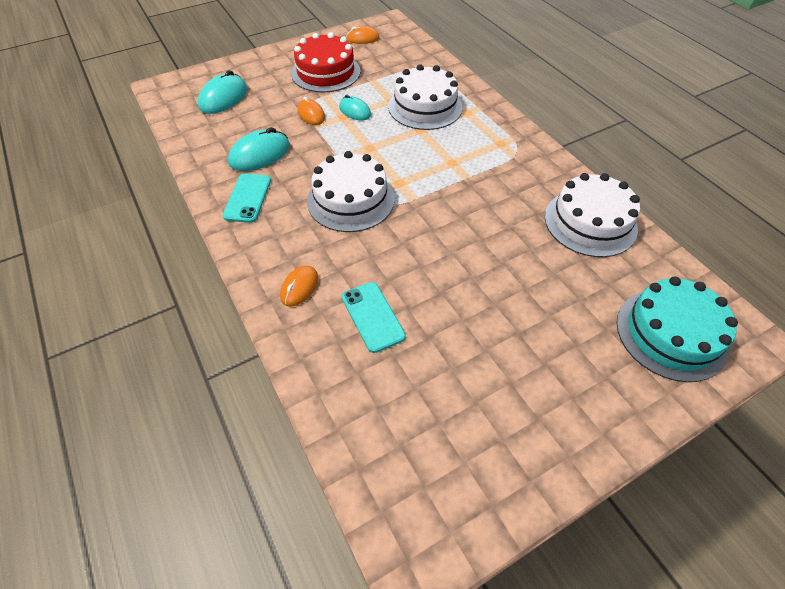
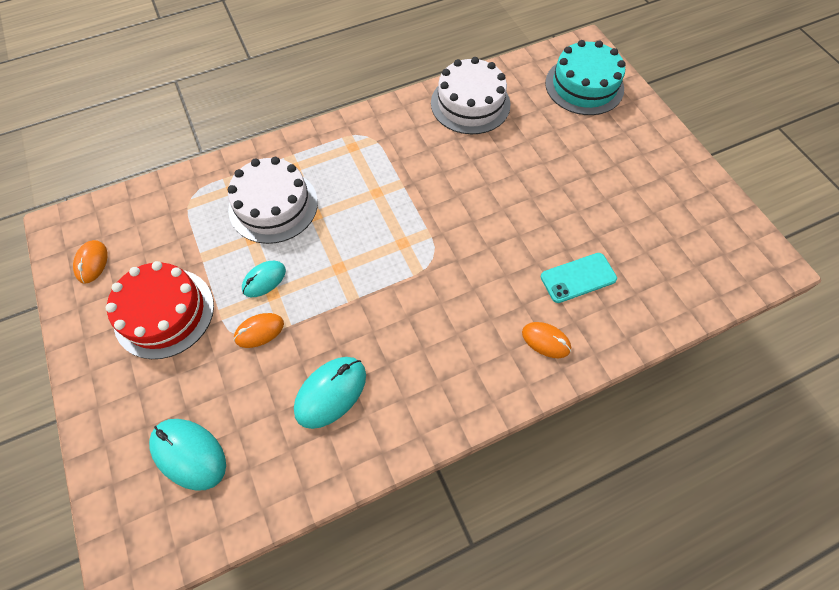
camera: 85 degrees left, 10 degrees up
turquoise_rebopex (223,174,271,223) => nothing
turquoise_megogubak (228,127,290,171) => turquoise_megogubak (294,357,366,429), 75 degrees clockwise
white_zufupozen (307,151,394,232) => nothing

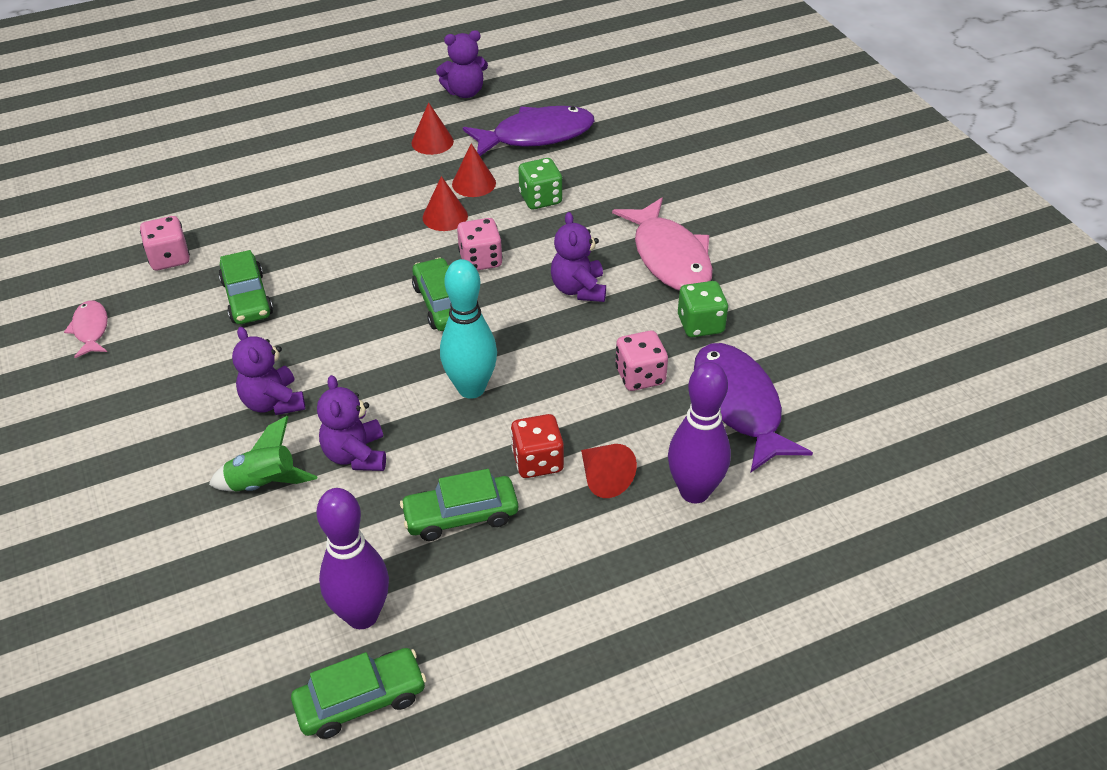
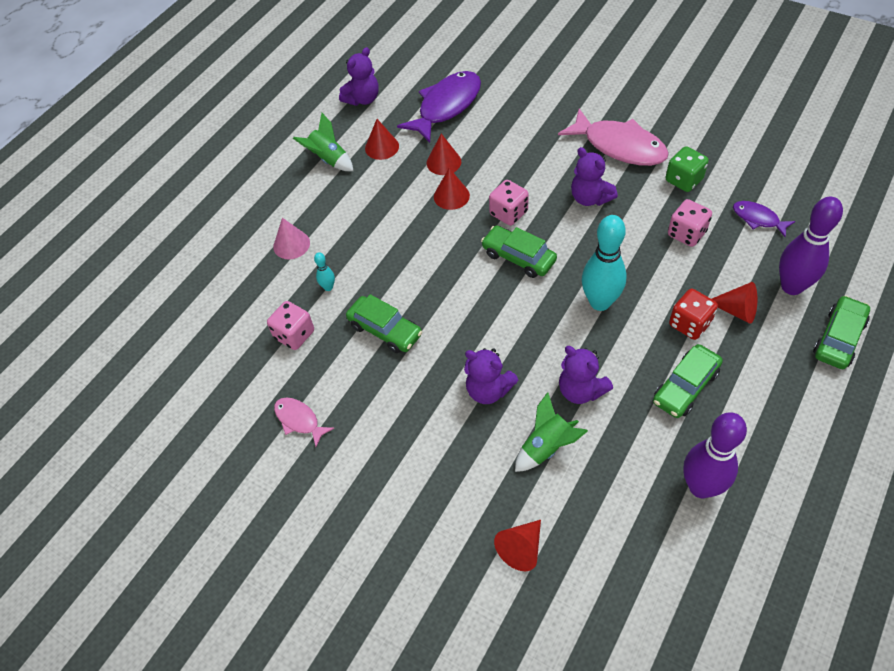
camera: 30 degrees left, 10 degrees up
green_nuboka (291,648,426,739) => green_nuboka (813,295,870,369), shifted
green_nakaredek (518,158,562,209) => nothing
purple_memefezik (694,343,813,473) => purple_memefezik (733,201,795,237), x0.51
nothing => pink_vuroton (273,218,310,259)
nothing => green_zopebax (293,113,354,171)
nothing => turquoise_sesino (314,252,335,291)
nothing => red_vuroton (494,520,541,571)

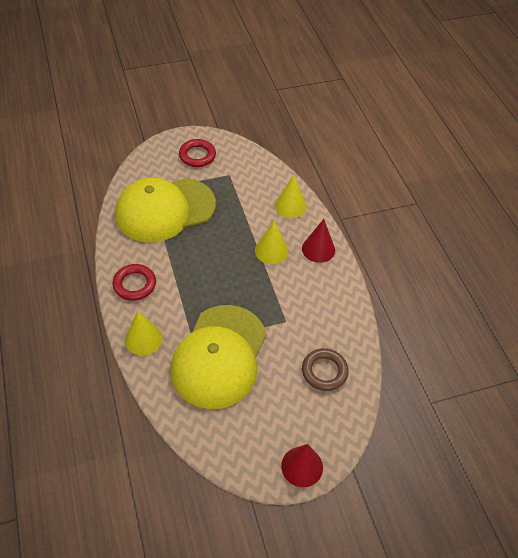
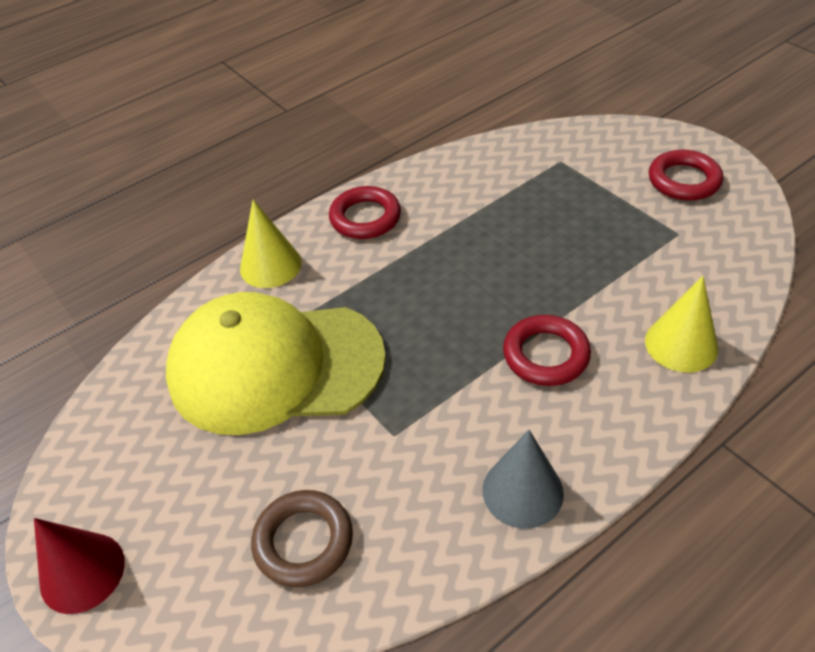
camera: 75 degrees right, 5 degrees down
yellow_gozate (115,178,216,242) => nothing
yellow_vuroton (255,221,288,264) => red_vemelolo (503,315,591,386)
red_vuroton (302,219,335,263) => nothing
nothing => grey_vuroton (482,430,564,529)

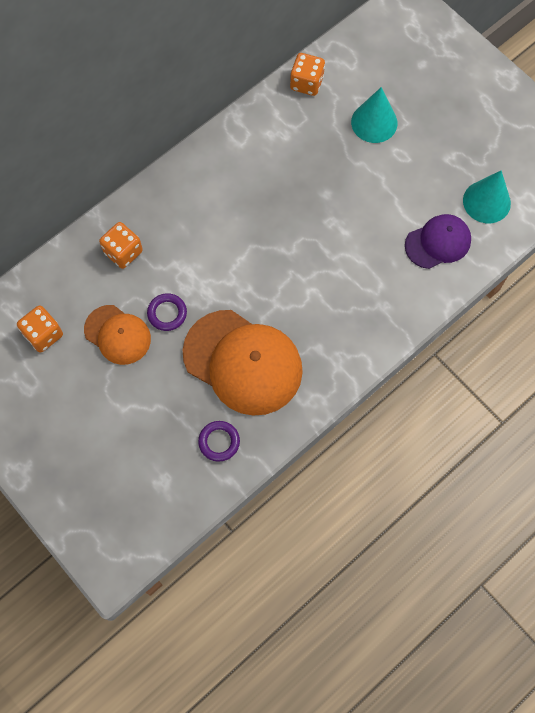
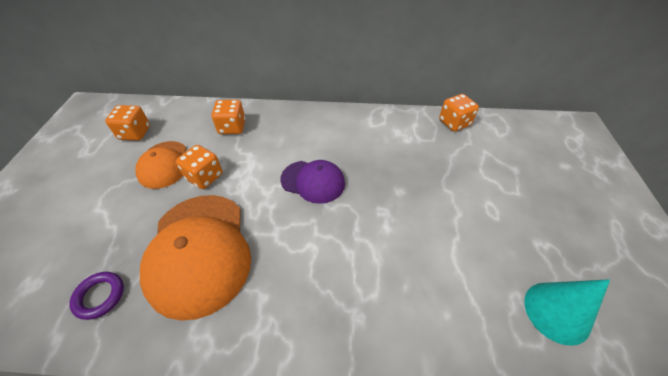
camera: 45 degrees right, 20 degrees down
purple_vemelolo (147,293,187,331) => orange_nakaredek (176,145,223,189)
turquoise_vuroton (351,87,398,143) => nothing
purple_gozate (405,214,471,269) => purple_gozate (280,160,345,204), shifted

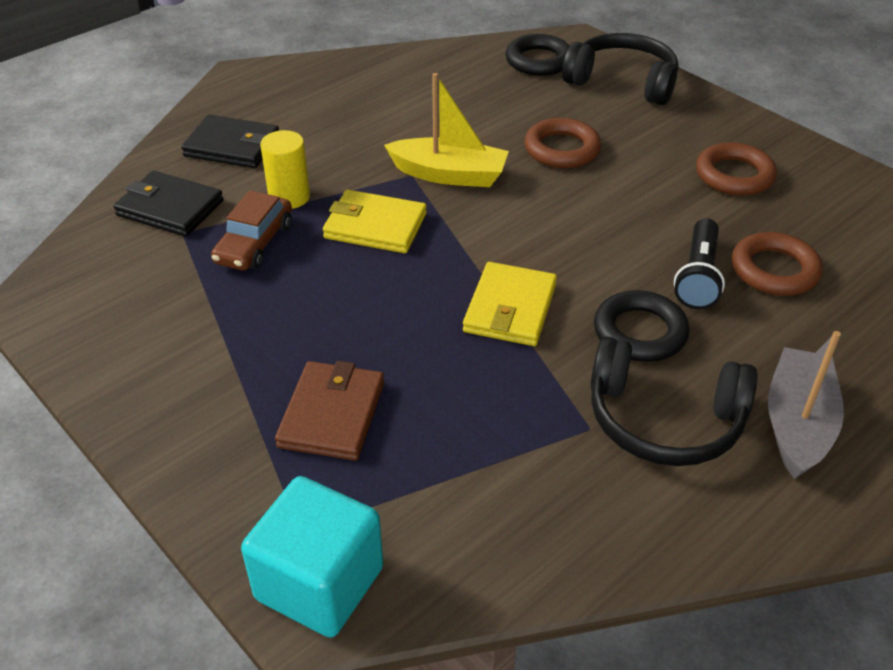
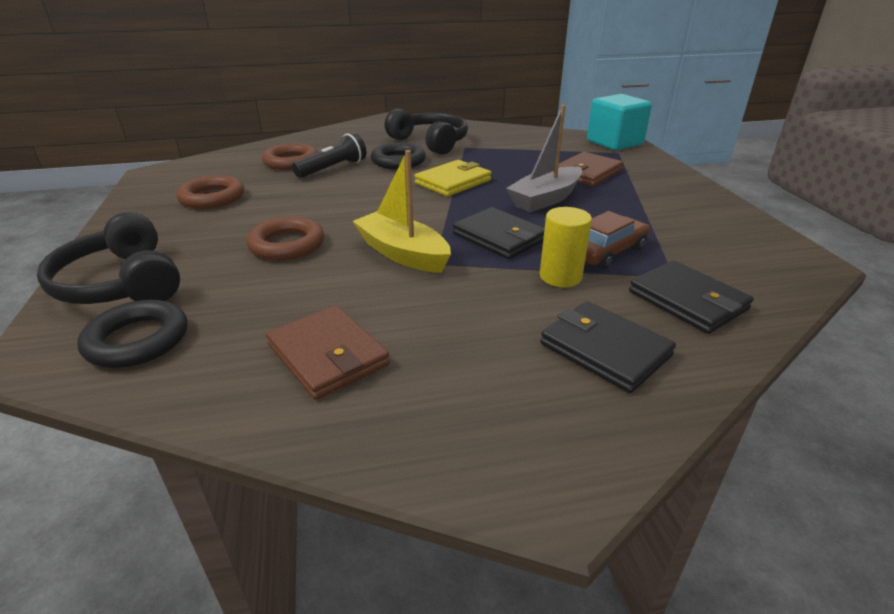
camera: 150 degrees left, 10 degrees down
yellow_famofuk (323,190,427,253) => black_famofuk (453,207,545,259)
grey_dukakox (768,331,844,479) => grey_dukakox (506,105,582,212), shifted
nothing => brown_famofuk (266,305,390,400)

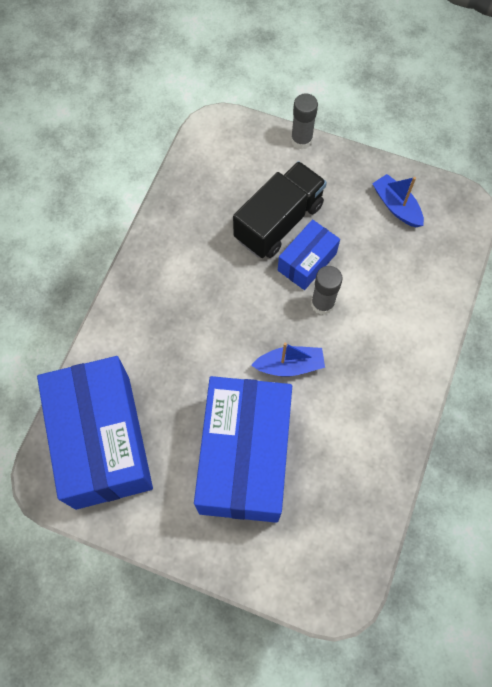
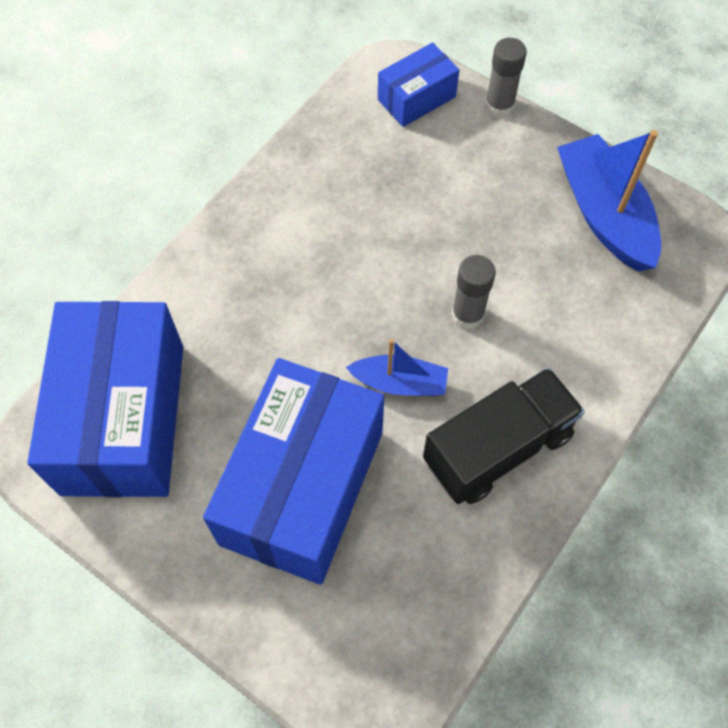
camera: 15 degrees right, 5 degrees down
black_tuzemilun (233,161,327,258) => black_tuzemilun (423,368,585,504), shifted
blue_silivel (278,219,340,290) => blue_silivel (378,43,459,127), shifted
blue_dukakox (372,174,424,227) => blue_dukakox (557,130,661,272), x1.75

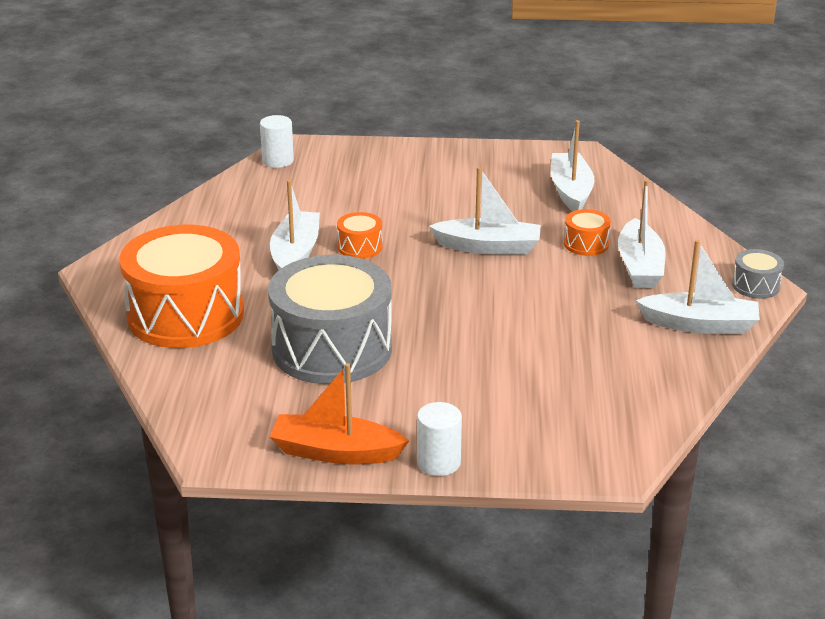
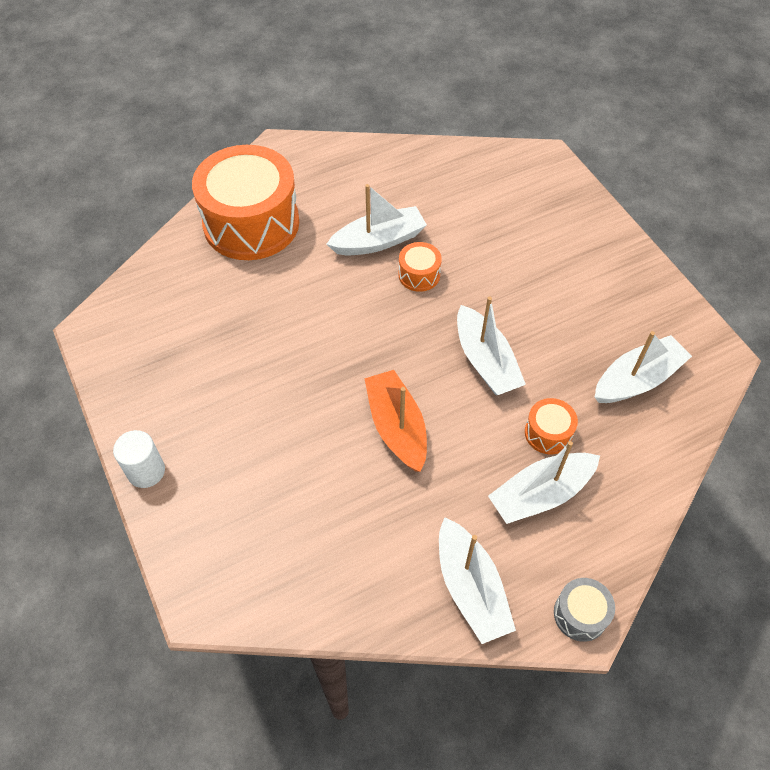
camera: 60 degrees right, 25 degrees up
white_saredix (260,115,294,168) => nothing
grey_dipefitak (268,255,392,384) => nothing
orange_dukakox (269,363,409,464) => orange_dukakox (364,370,427,472), shifted

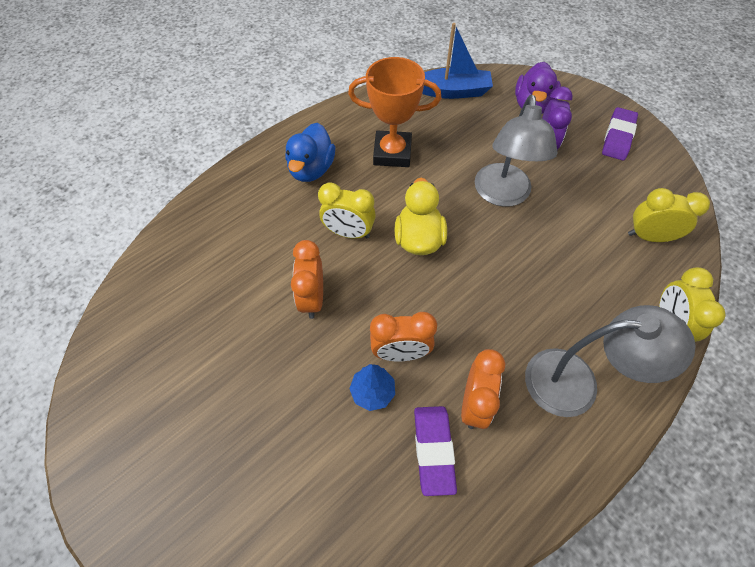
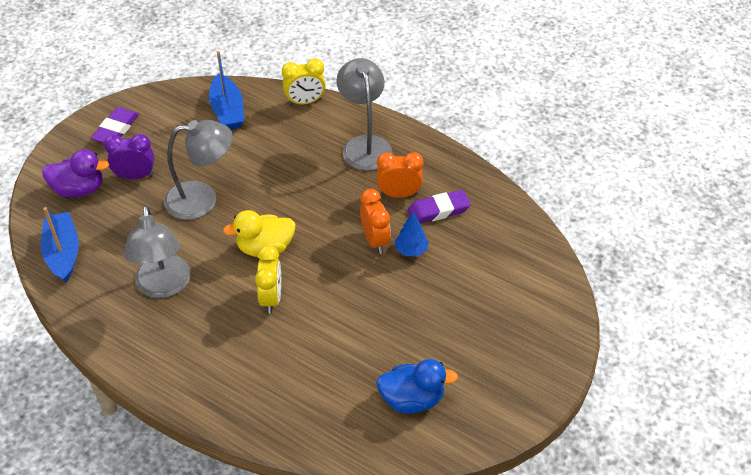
camera: 105 degrees left, 10 degrees down
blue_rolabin (285,123,335,182) => blue_rolabin (376,359,458,414), shifted
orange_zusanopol (291,240,323,319) => nothing
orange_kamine (348,57,441,167) => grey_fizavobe (124,205,191,298)
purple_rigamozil (602,107,638,161) => purple_rigamozil (91,107,139,143), 75 degrees counterclockwise
yellow_zusanopol (628,188,710,242) => blue_dukakox (209,51,244,130)

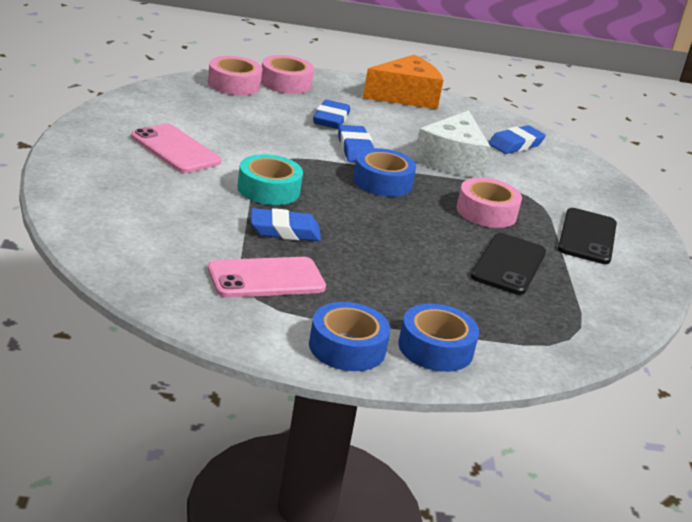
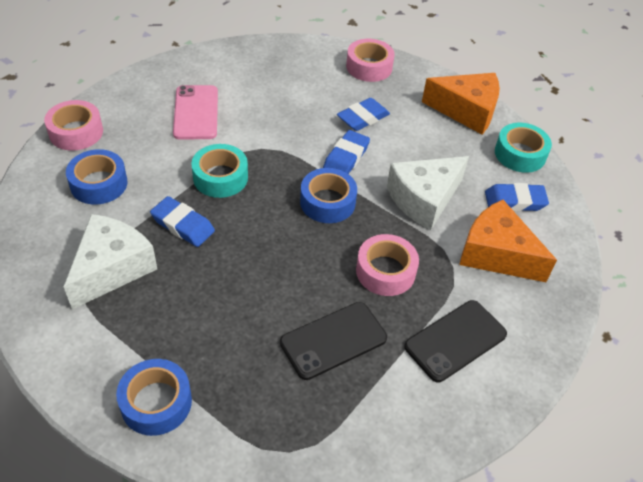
camera: 40 degrees right, 20 degrees up
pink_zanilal (208,56,263,95) => pink_zanilal (44,100,103,151), shifted
pink_rebopex (208,257,326,298) => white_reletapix (64,214,157,309)
blue_zanilal (309,302,390,371) => blue_zanilal (66,149,128,205), shifted
nothing => orange_reletapix (459,200,557,282)
nothing => turquoise_zanilal (495,123,552,173)

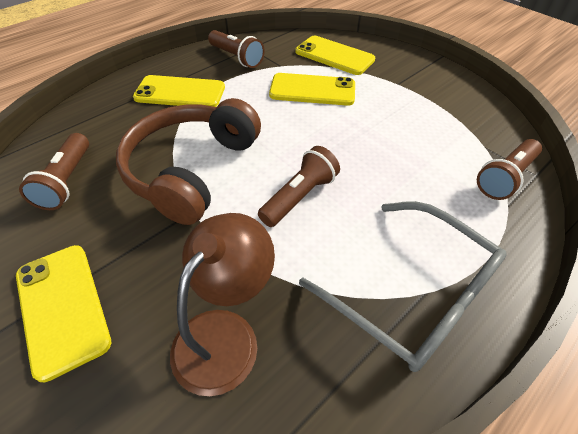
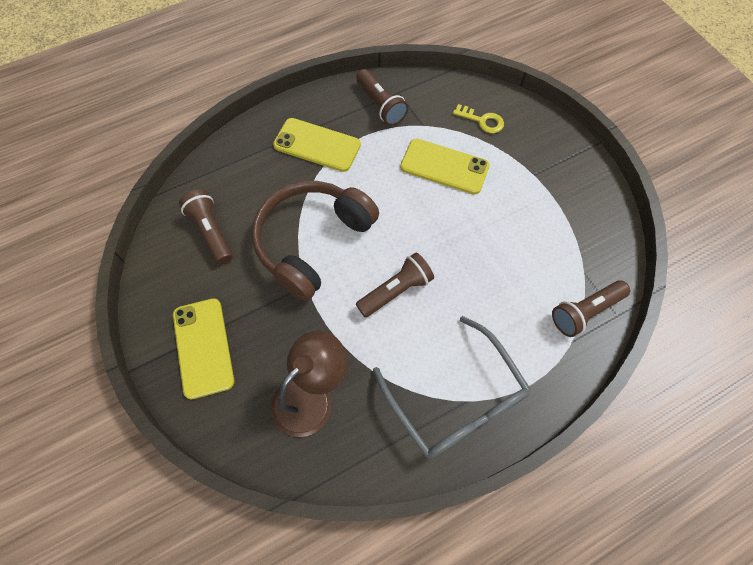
camera: 15 degrees right, 15 degrees up
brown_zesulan (19,133,89,210) => brown_zesulan (179,189,233,264), 135 degrees clockwise
yellow_rebopex (295,36,375,75) => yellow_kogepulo (453,104,504,133)

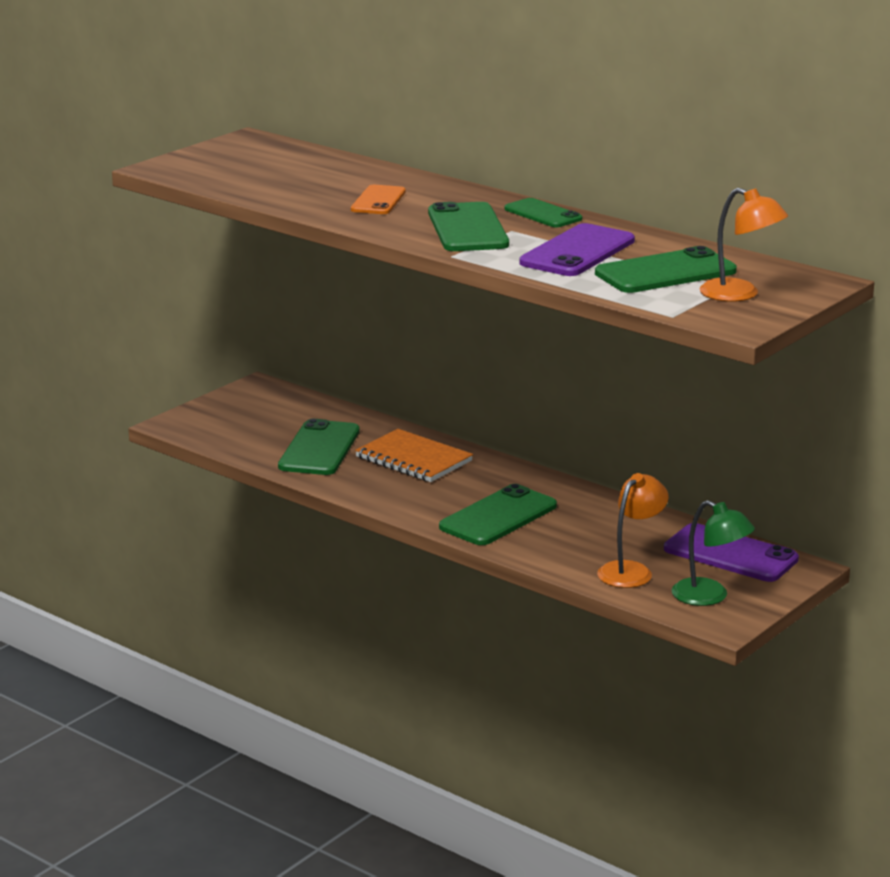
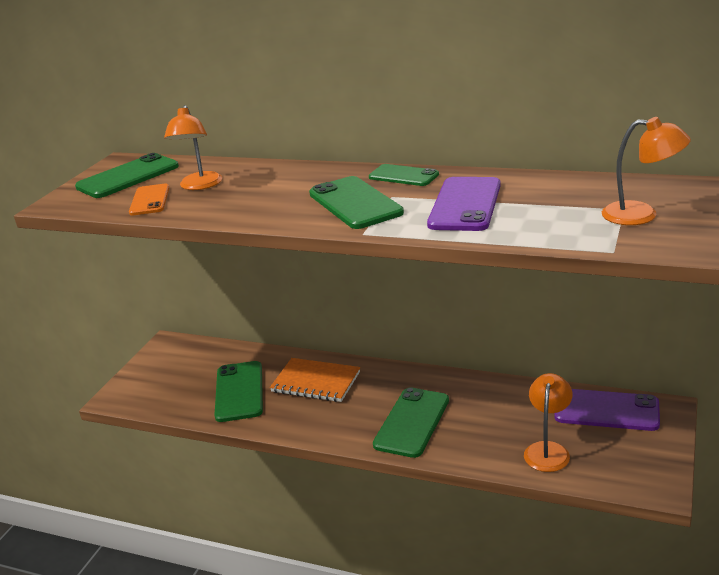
camera: 15 degrees left, 5 degrees up
orange_rebopex (351,185,406,214) => orange_rebopex (129,184,169,215), shifted
green_rebopex (595,246,737,293) => green_rebopex (75,153,179,198), shifted
green_fizavobe (672,500,755,606) => nothing
nothing => orange_fizavobe (164,105,222,190)

